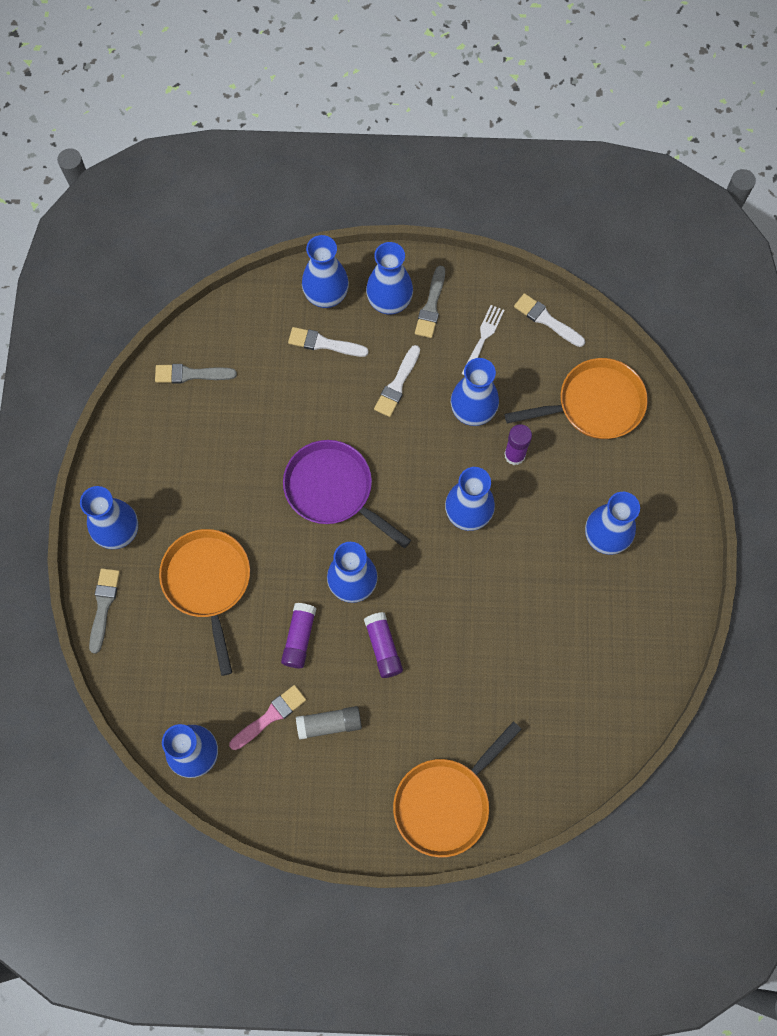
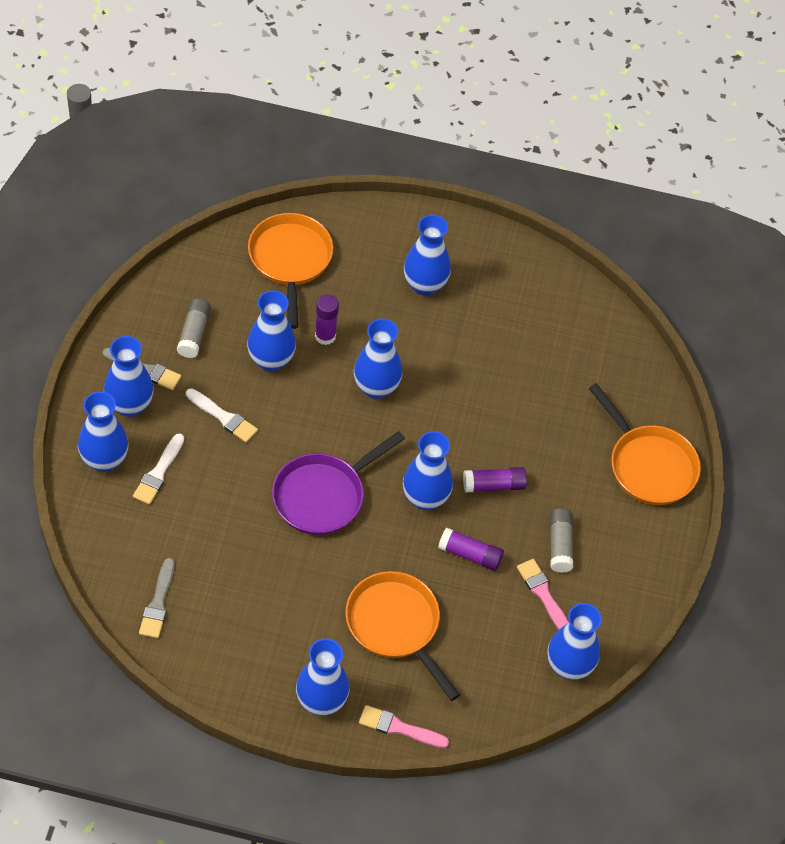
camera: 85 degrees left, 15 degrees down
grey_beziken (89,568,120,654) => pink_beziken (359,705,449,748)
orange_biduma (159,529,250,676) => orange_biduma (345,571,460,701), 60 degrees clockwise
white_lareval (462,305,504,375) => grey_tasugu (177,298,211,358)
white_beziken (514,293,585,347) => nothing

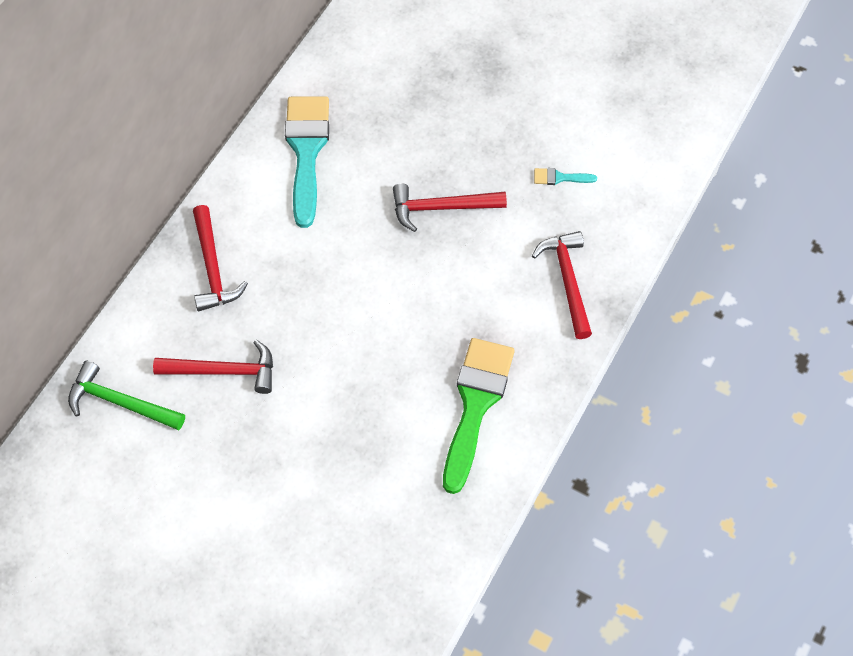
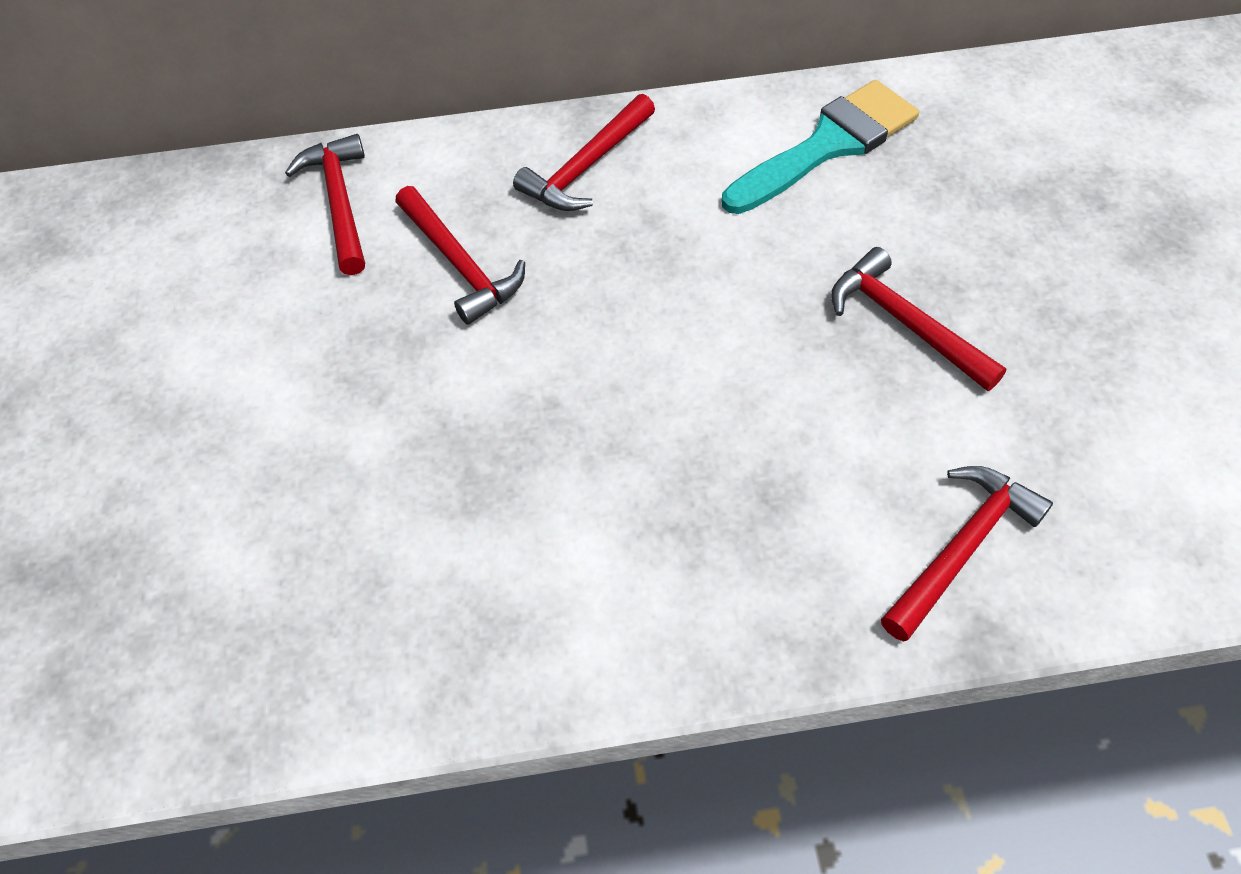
camera: 55 degrees right, 5 degrees down
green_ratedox (68,361,185,430) => red_ratedox (285,134,365,275)
green_beziken (443,338,515,494) => nothing
turquoise_beziken (534,168,597,185) => nothing

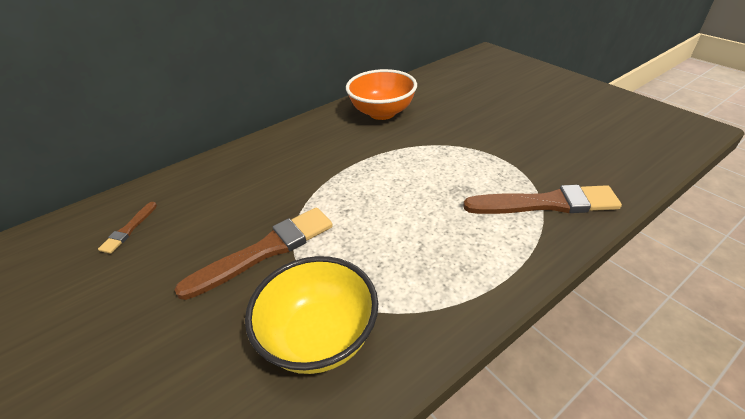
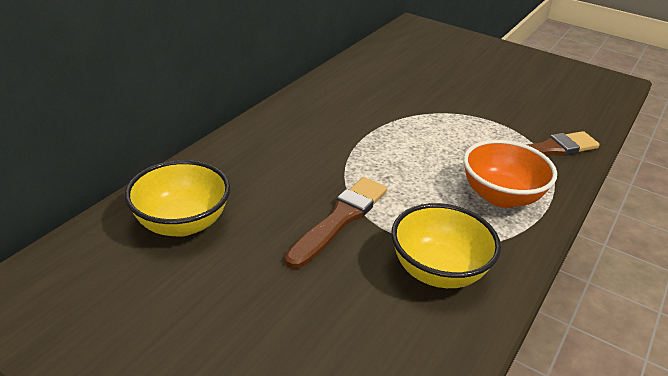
camera: 25 degrees left, 5 degrees down
brown_beziken (98,202,157,254) => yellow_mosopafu (125,160,230,237)
orange_mosopafu (346,69,417,120) => orange_mosopafu (463,140,557,208), shifted

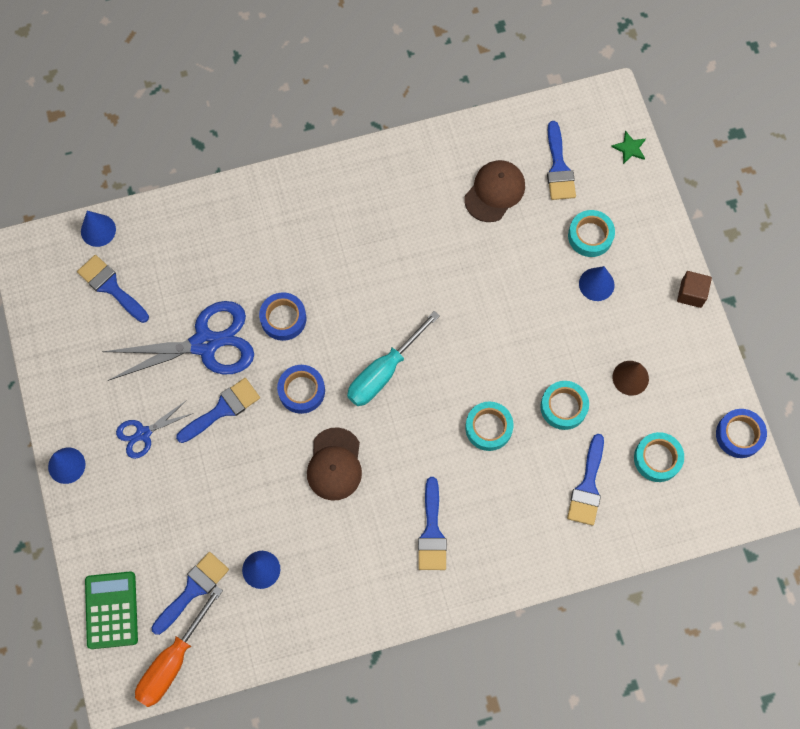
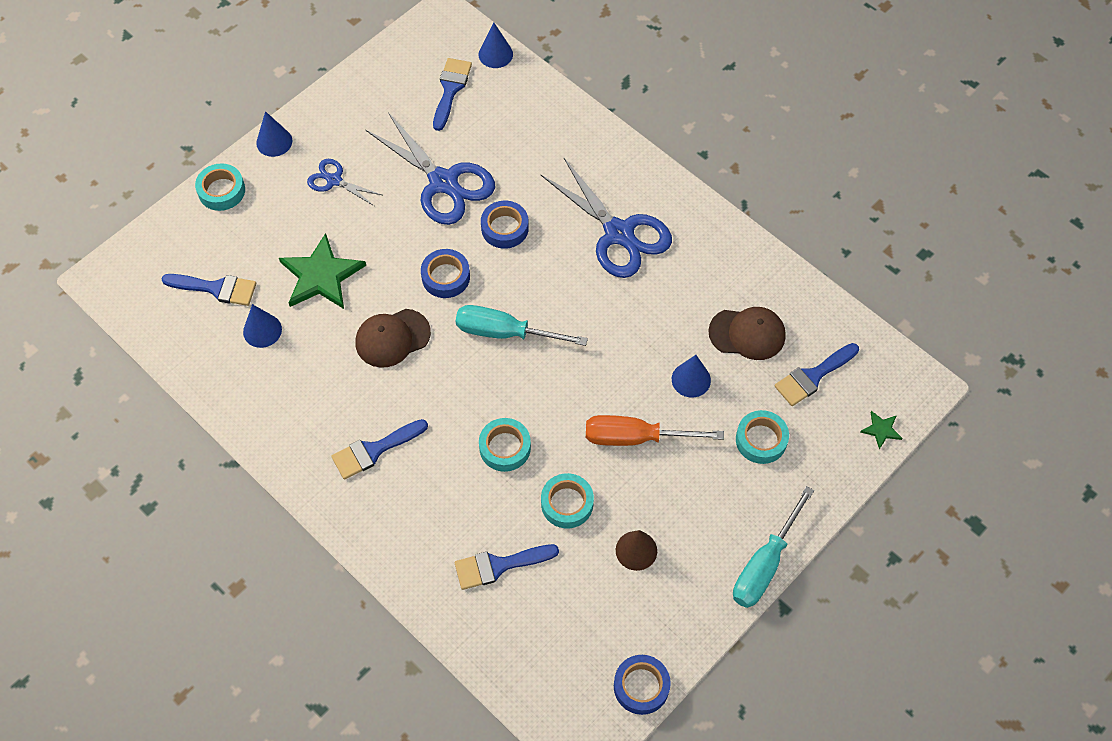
camera: 60 degrees right, 10 degrees down
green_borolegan (85,571,138,649) => nothing
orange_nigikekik (135,586,223,707) => orange_nigikekik (586,415,724,446), shifted
blue_beziken (176,378,260,443) => nothing
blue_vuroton (579,266,615,301) => blue_vuroton (672,355,711,398), shifted
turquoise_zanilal (634,432,684,482) => turquoise_zanilal (195,163,245,211), shifted
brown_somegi (677,271,712,308) => turquoise_nigikekik (733,486,814,608)
nothing => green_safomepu (279,233,366,309)
nothing => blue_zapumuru (541,158,672,278)

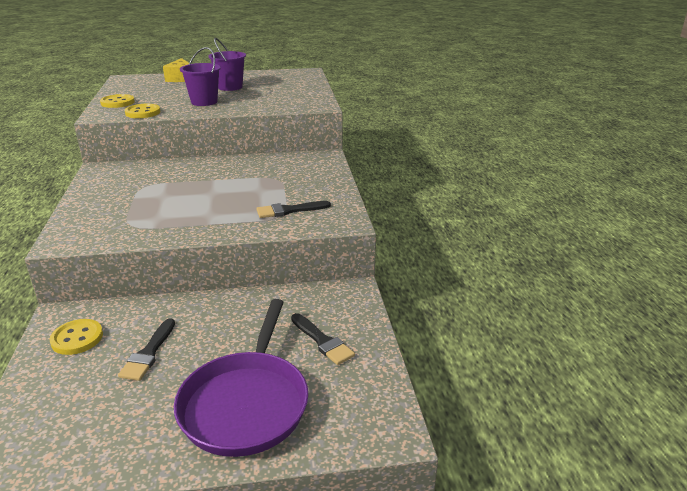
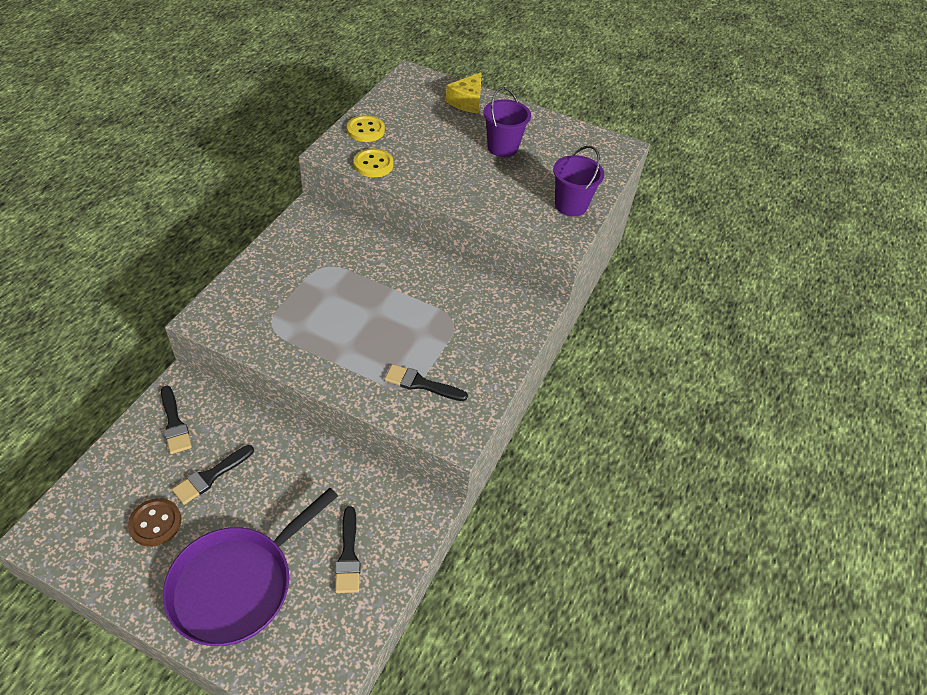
camera: 30 degrees right, 20 degrees up
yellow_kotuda (49,319,103,355) => black_beziken (161,386,192,454)
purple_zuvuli (180,47,221,106) => purple_zuvuli (553,146,604,217), shifted
nothing => brown_kotuda (128,498,181,547)

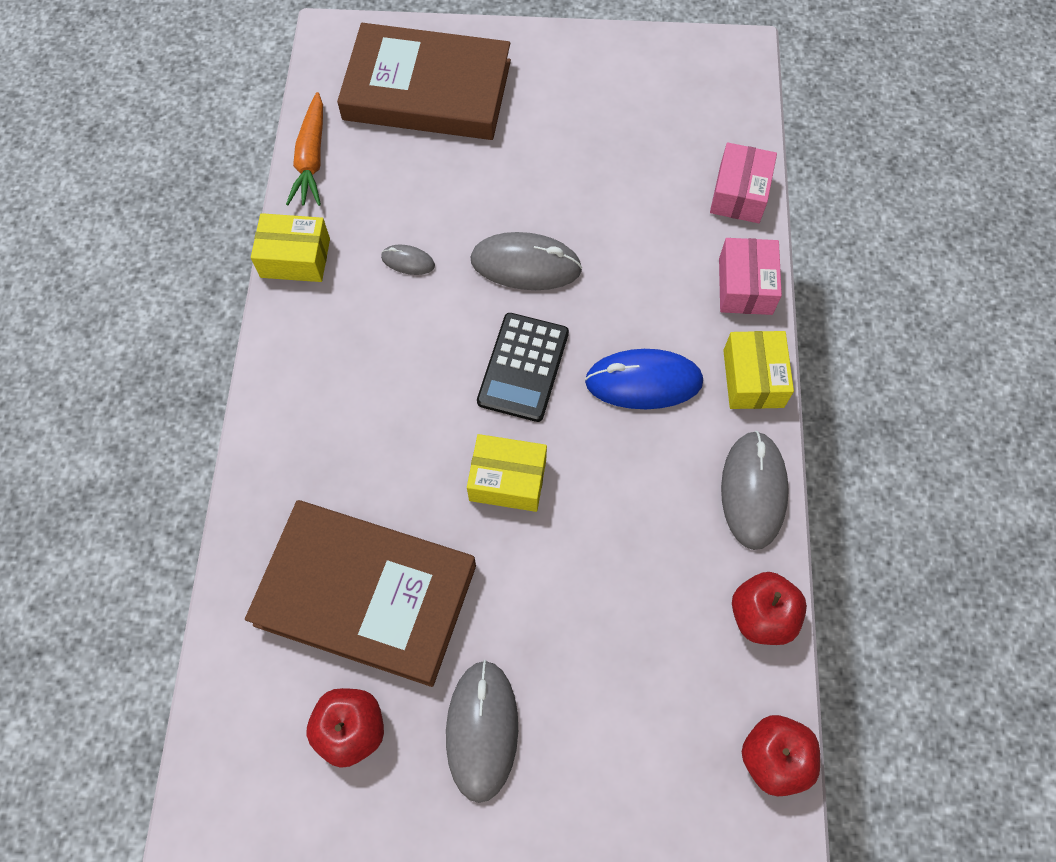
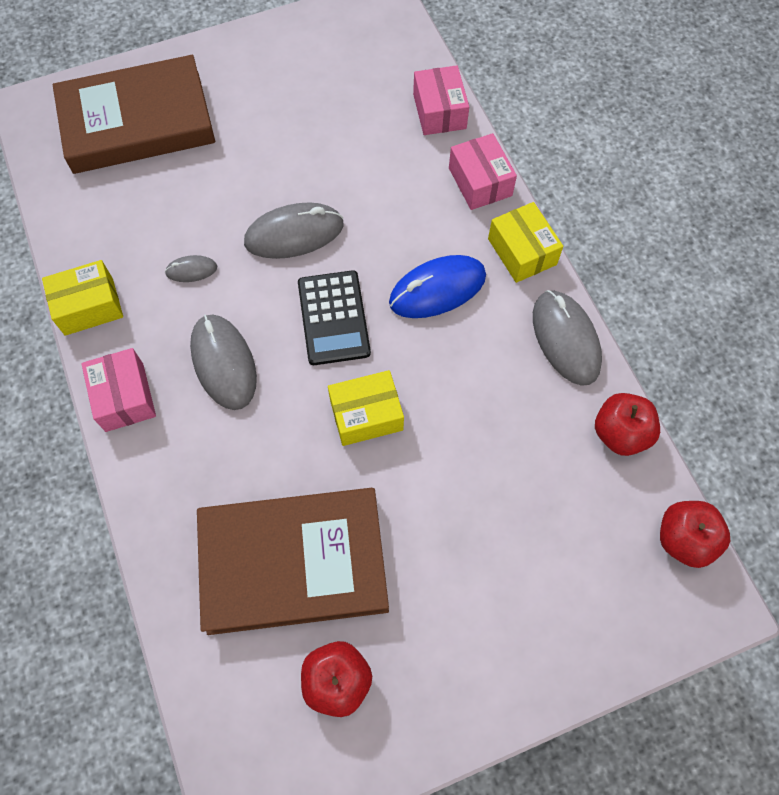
camera: 25 degrees left, 0 degrees up
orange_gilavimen (286,92,323,206) => nothing
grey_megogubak (446,660,518,803) => grey_megogubak (190,314,257,410), shifted
nothing => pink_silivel (81,348,156,432)

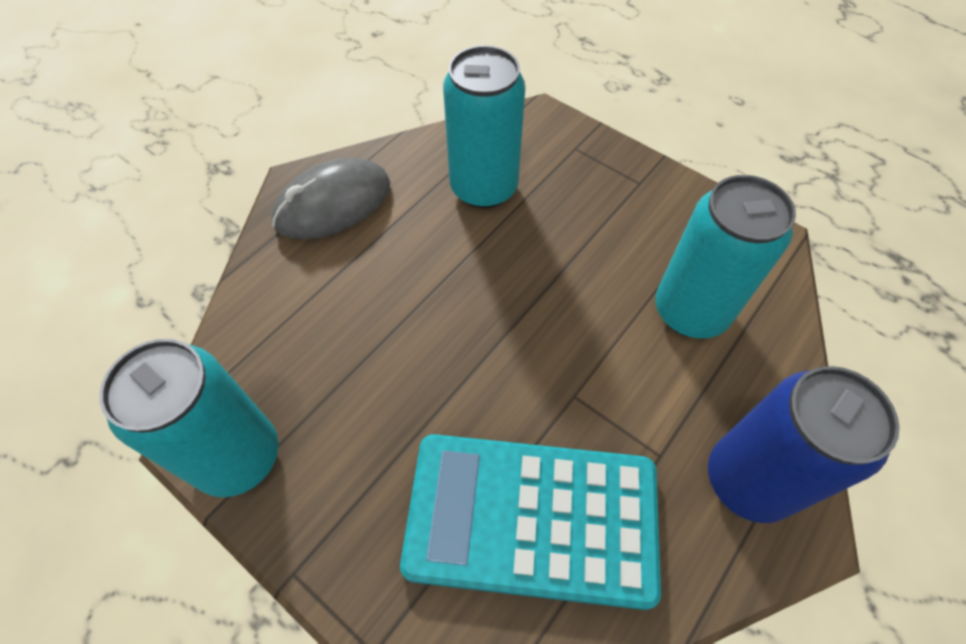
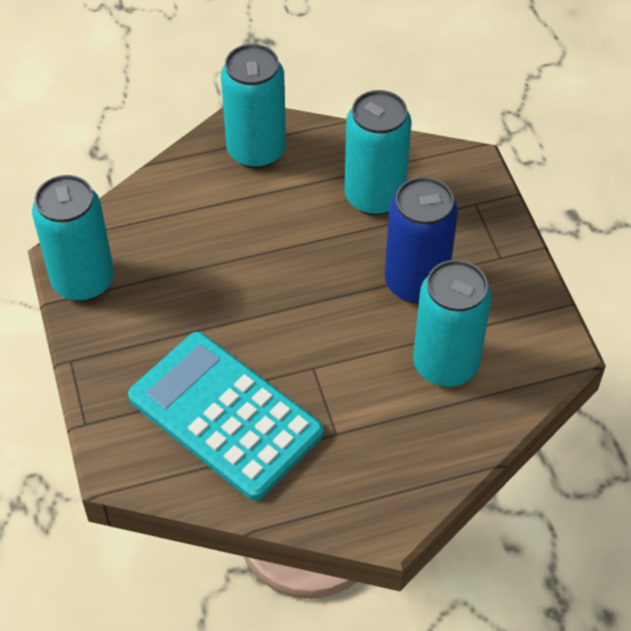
camera: 35 degrees right, 5 degrees down
grey_megogubak (272,158,390,240) => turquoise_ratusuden (221,44,286,168)
blue_ratusuden (708,366,900,523) => blue_ratusuden (385,177,458,303), shifted

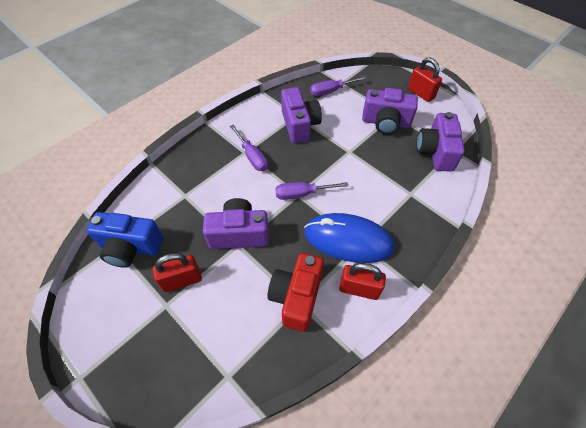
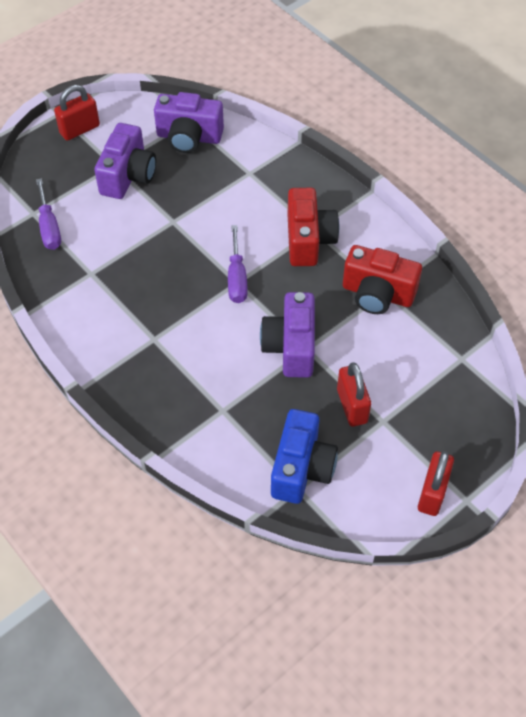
camera: 85 degrees left, 0 degrees up
purple_nigikekik (230,124,268,171) => nothing
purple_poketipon (281,87,322,143) => nothing
blue_megogubak (304,213,395,263) => red_poketipon (288,188,339,266)
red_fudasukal (339,263,386,300) => red_fudasukal (418,451,454,516), shifted

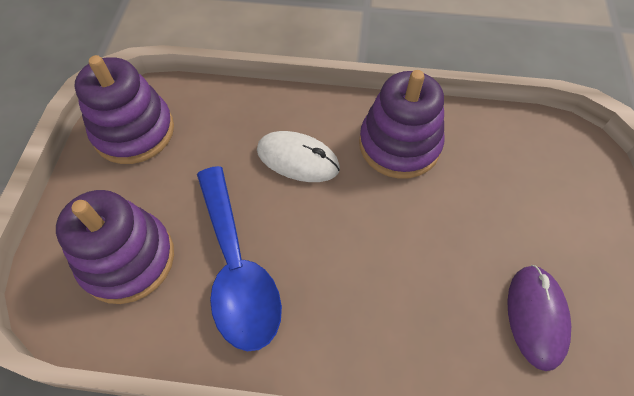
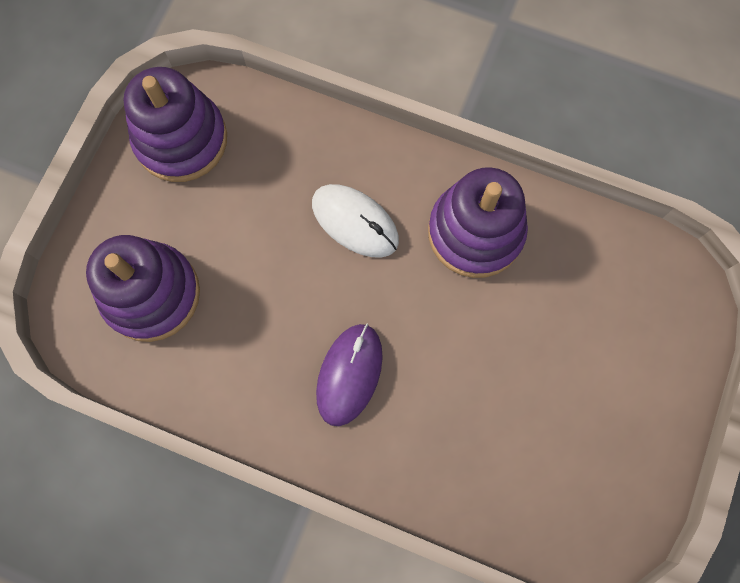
camera: 15 degrees right, 15 degrees up
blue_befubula (197,166,282,351) => nothing
purple_megogubak (507,265,571,371) => purple_megogubak (316,324,383,426), shifted

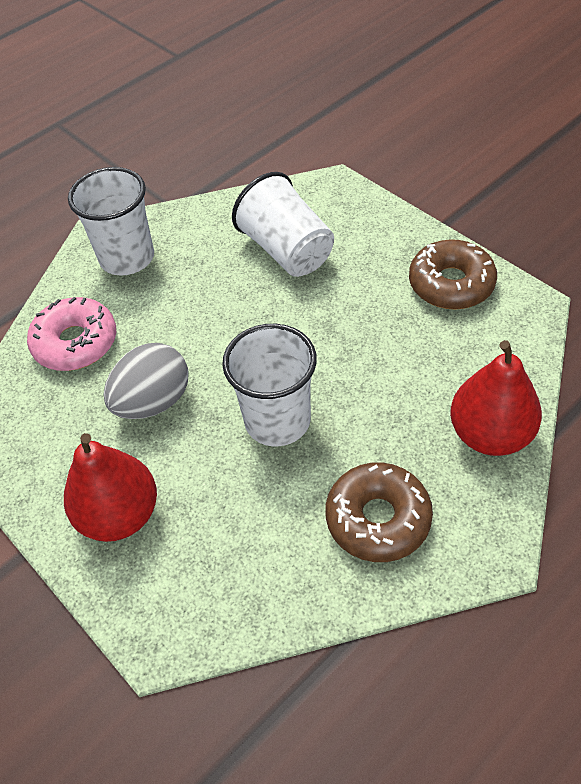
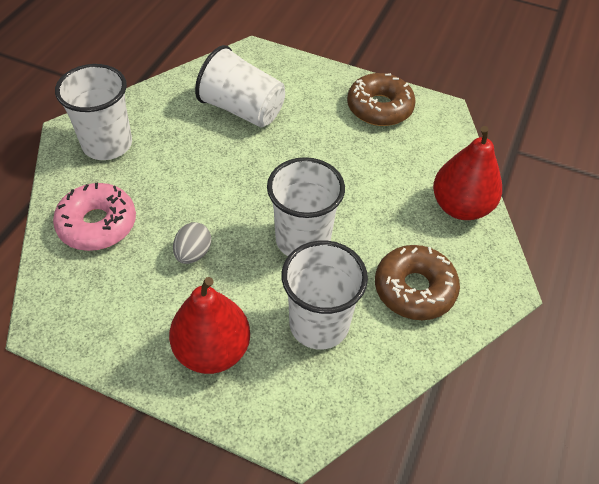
camera: 30 degrees left, 0 degrees up
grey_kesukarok (104,343,189,419) => grey_kesukarok (173,222,211,264), x0.60
nothing => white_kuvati (282,241,368,350)

